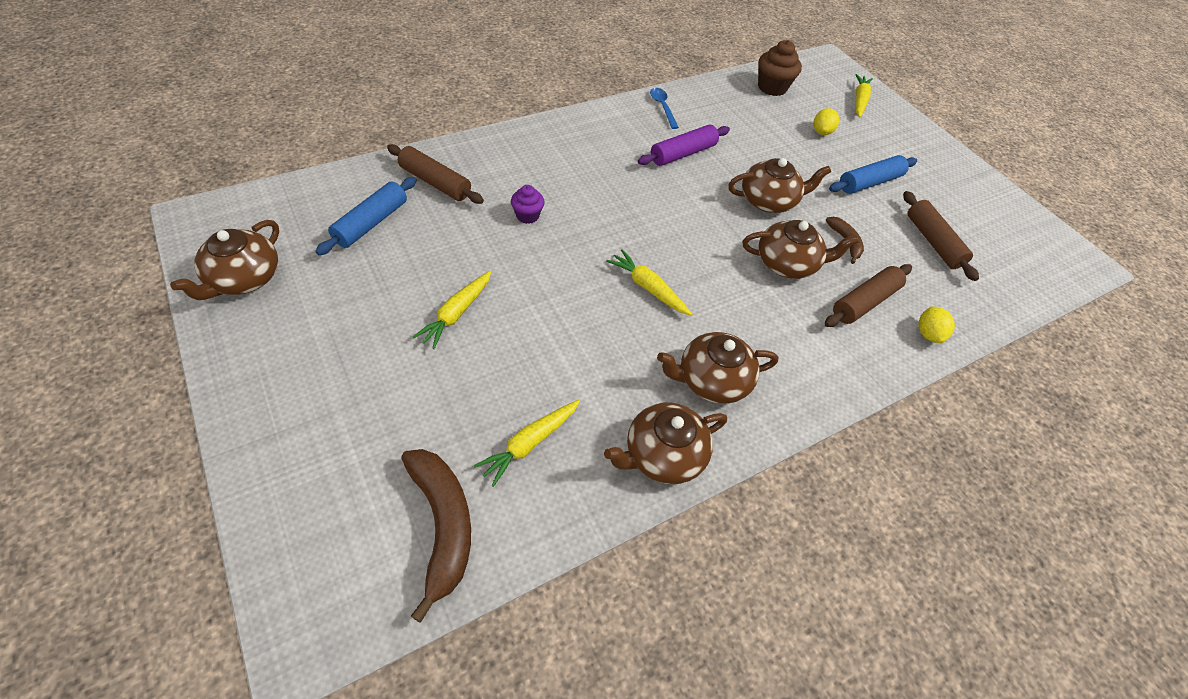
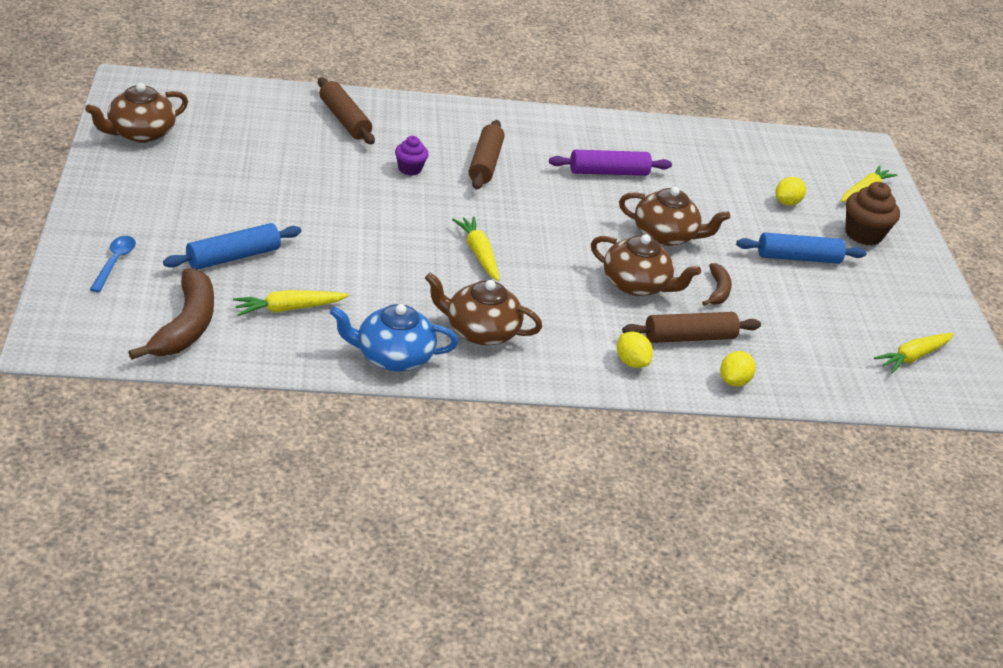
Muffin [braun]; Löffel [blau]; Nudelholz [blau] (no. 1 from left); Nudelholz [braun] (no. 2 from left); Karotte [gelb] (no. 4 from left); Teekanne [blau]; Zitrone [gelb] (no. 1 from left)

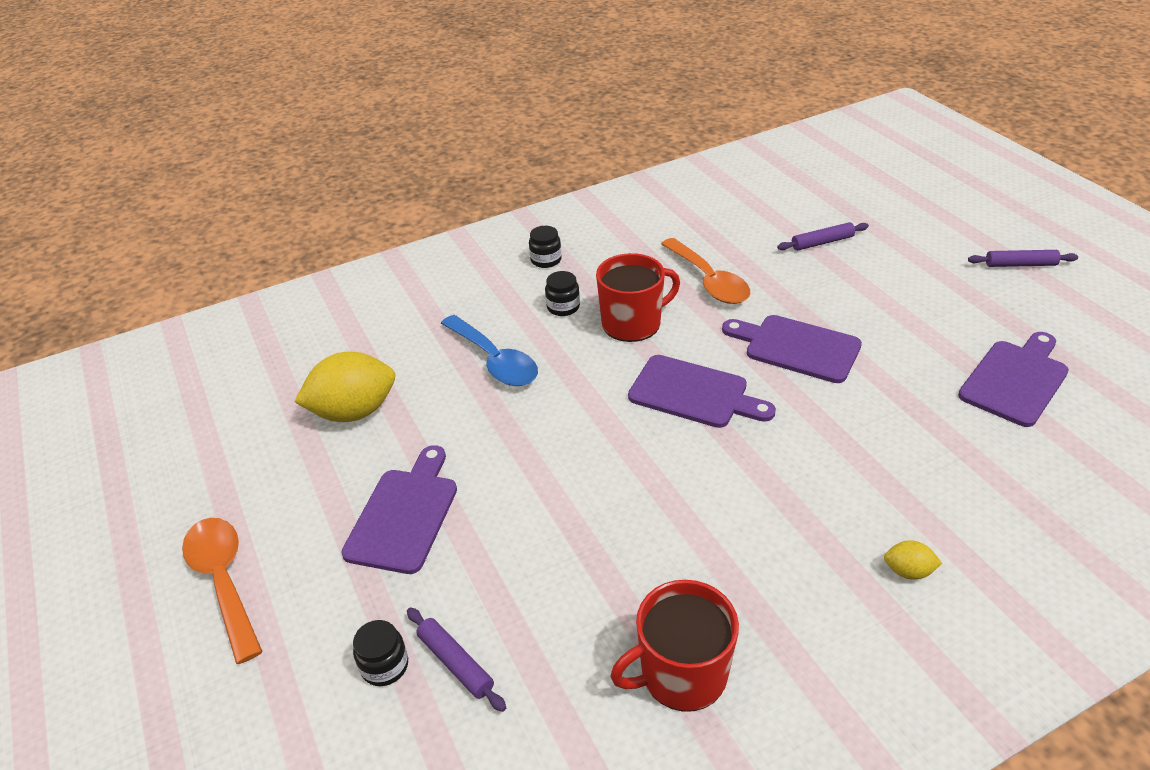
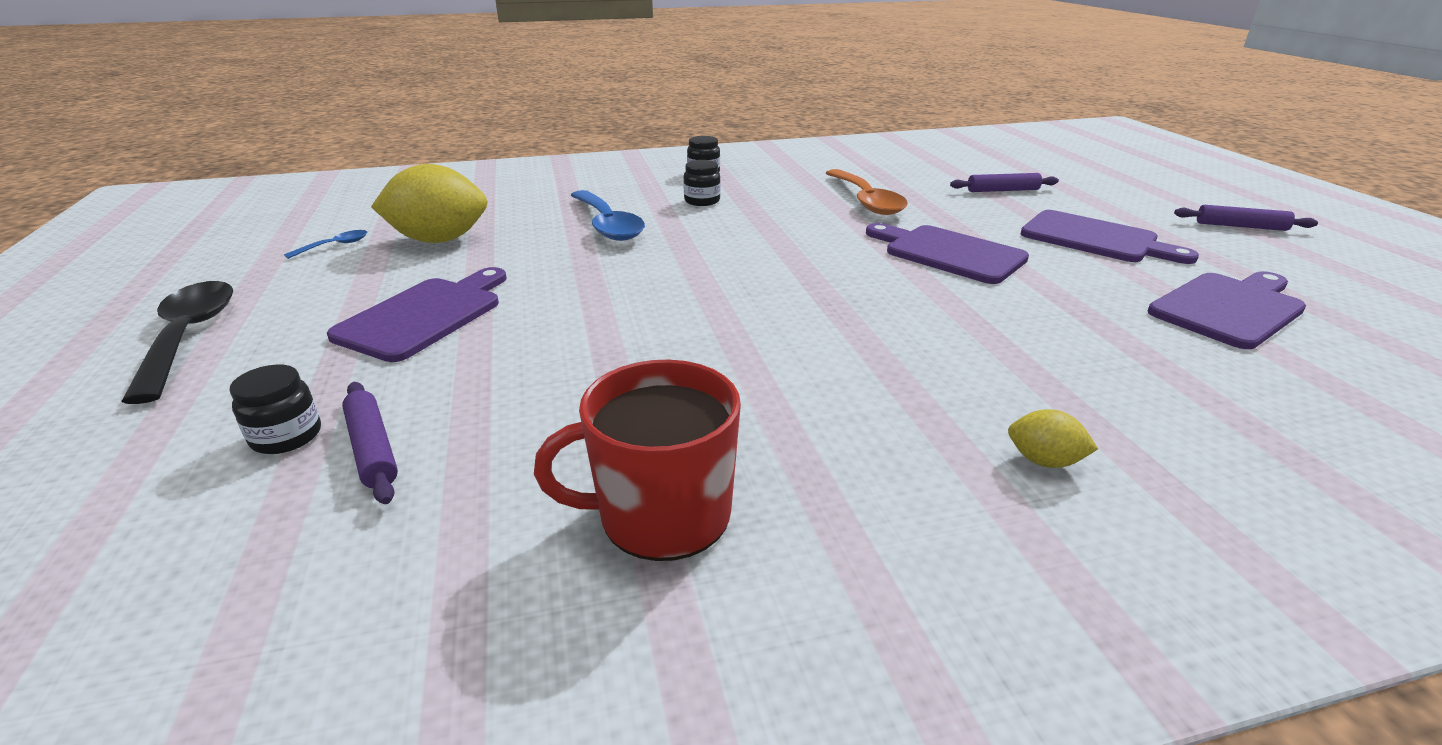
Tasse [rot] (no. 1 from left in the first image); Schneidebrett [lila] (no. 3 from left); Löffel [schwarz]; Löffel [blau] (no. 1 from left)

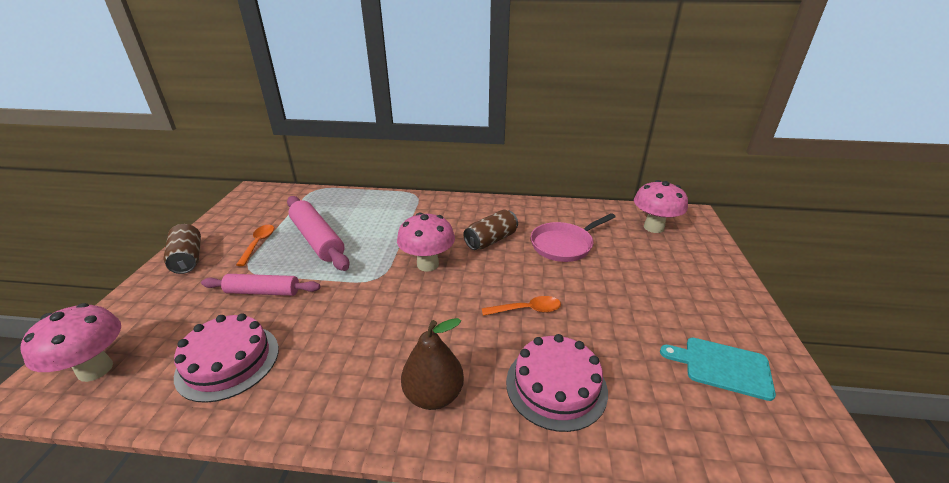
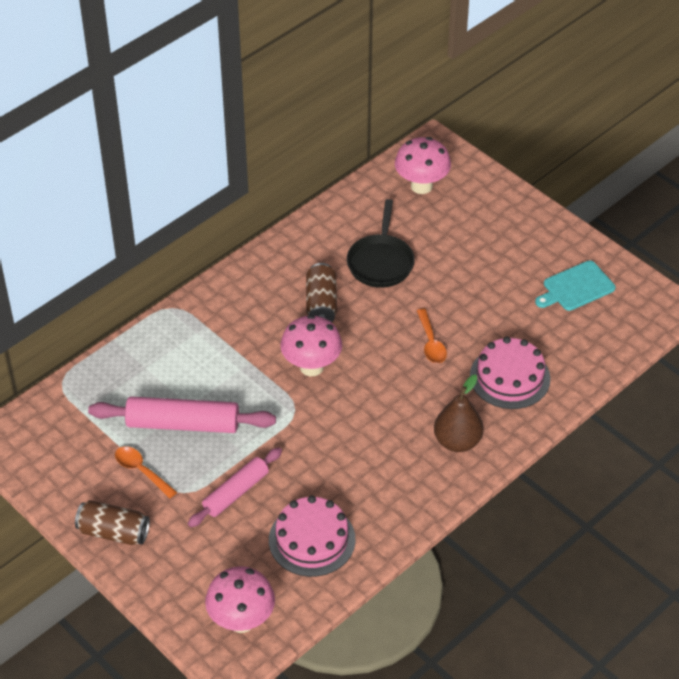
Pfanne [schwarz]; Löffel [orange] (no. 2 from left)

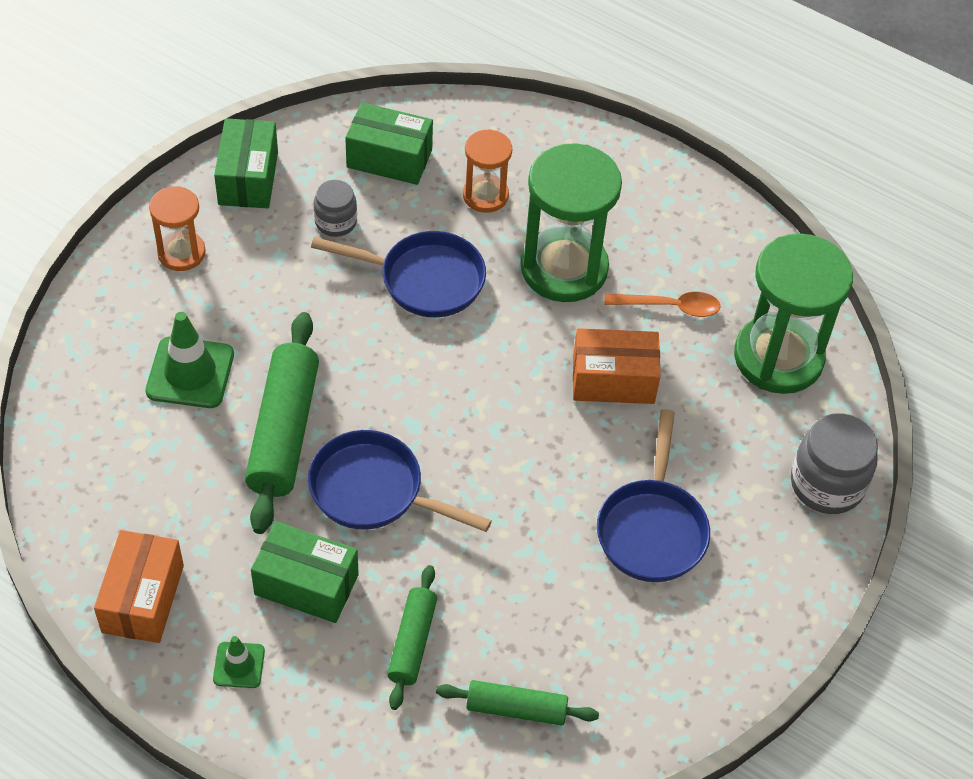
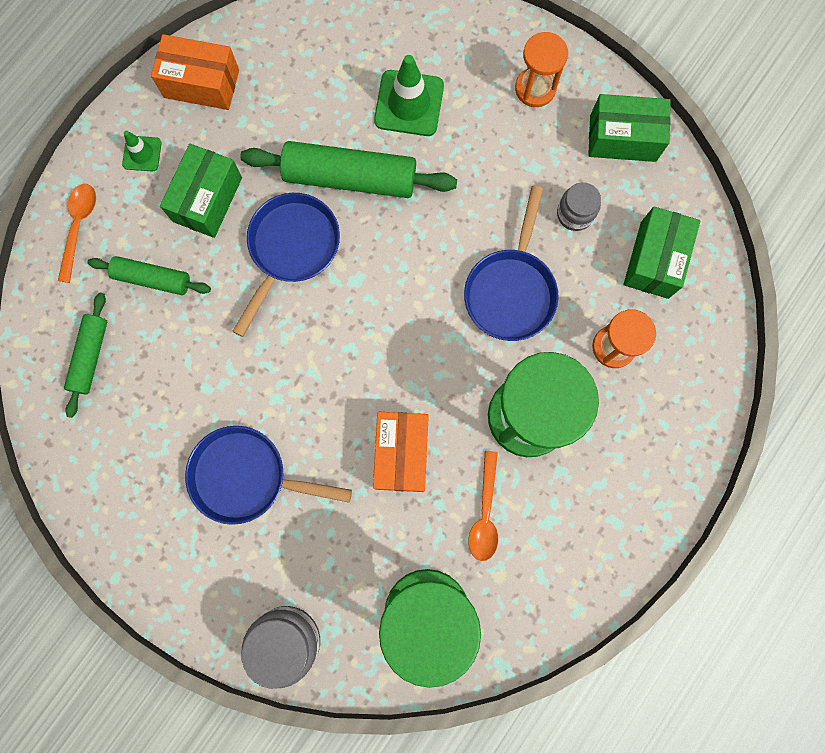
Löffel [orange] (no. 1 from left)

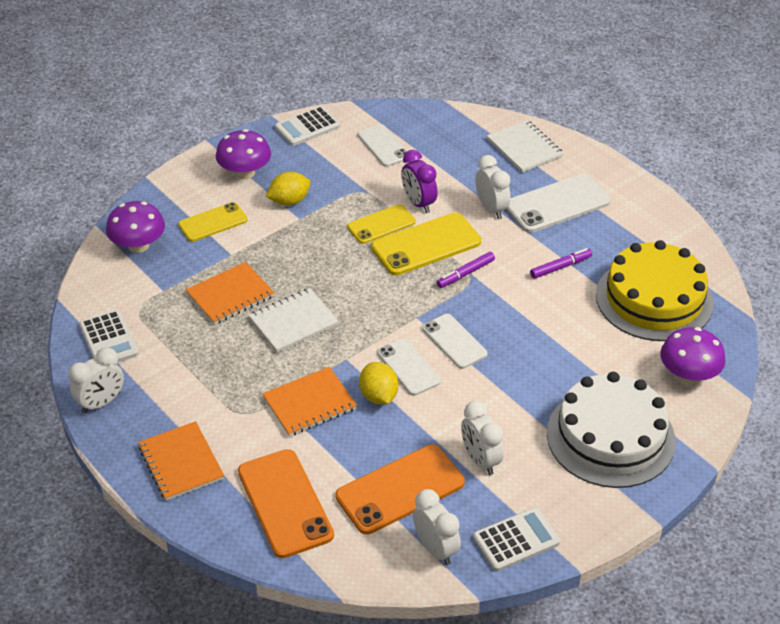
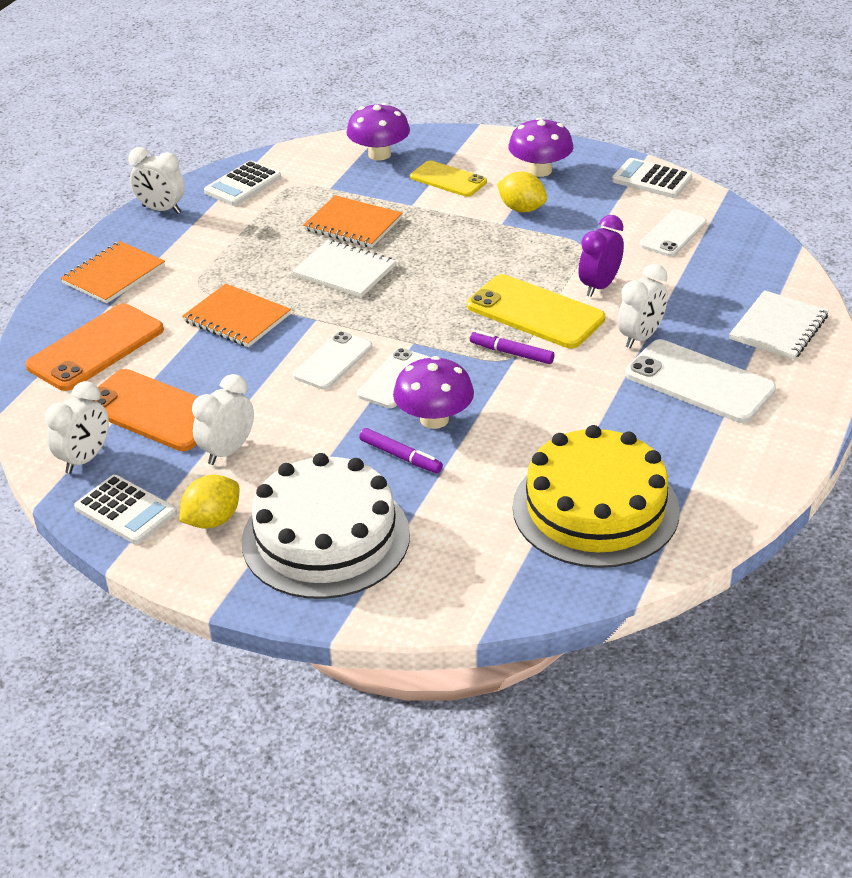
Handy [gelb] (no. 2 from left in the first image); Filzstift [lila] (no. 1 from left); Pilz [lila] (no. 2 from left); Zitrone [gelb] (no. 1 from left)

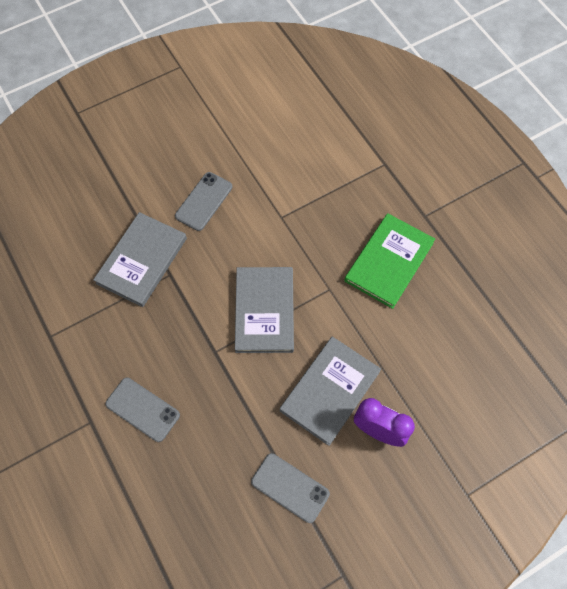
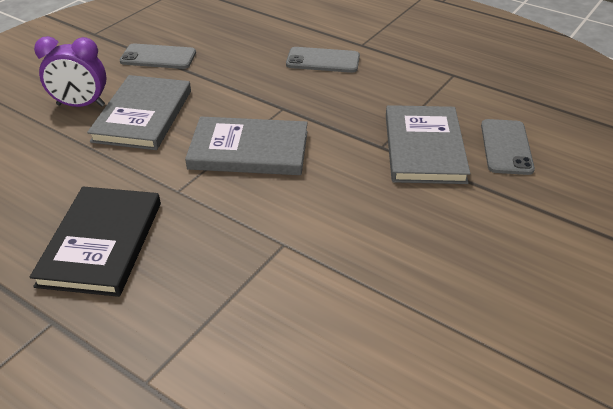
Handy [grau] (no. 3 from left); Buch [schwarz]; Buch [grau] (no. 2 from left)

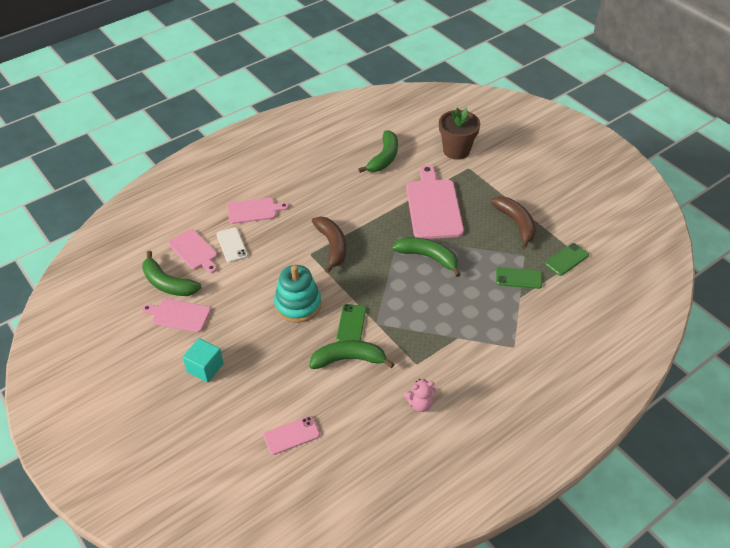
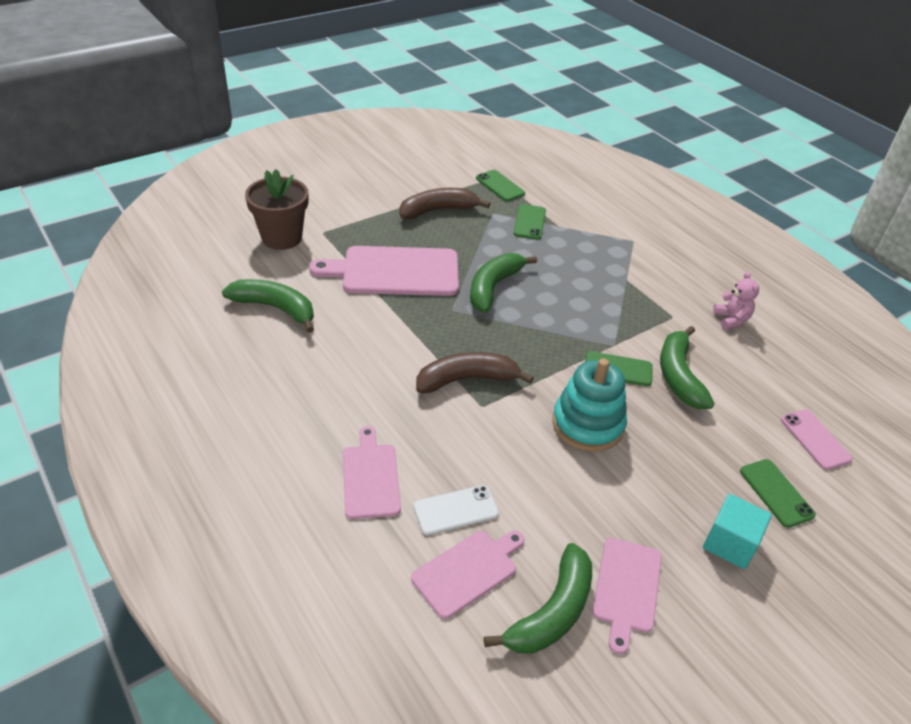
Handy [grün] (no. 4 from left)

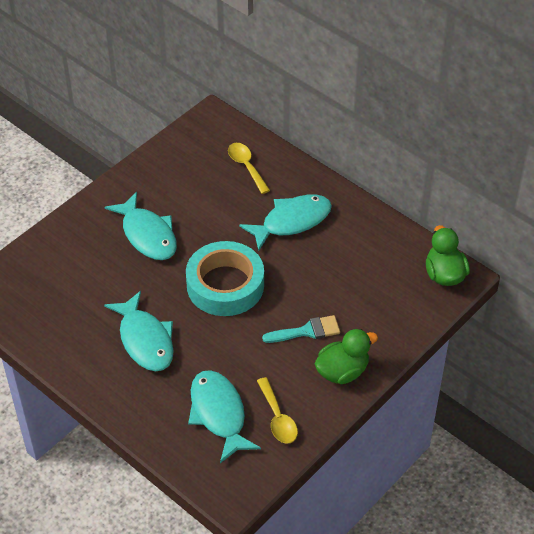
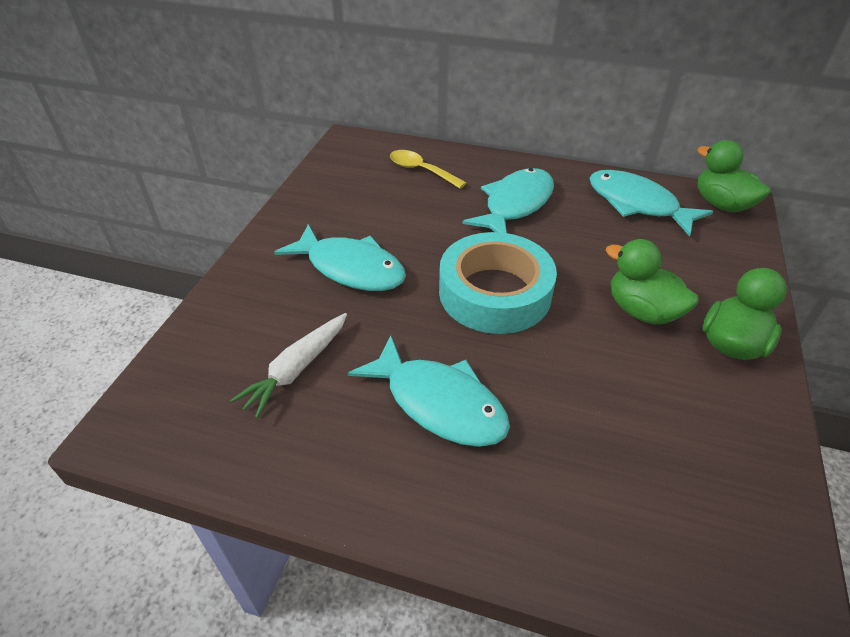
Ente [grün] (no. 1 from left); Fisch [türkis] (no. 4 from left); Löffel [gelb] (no. 2 from left in the first image); Karotte [weiß]

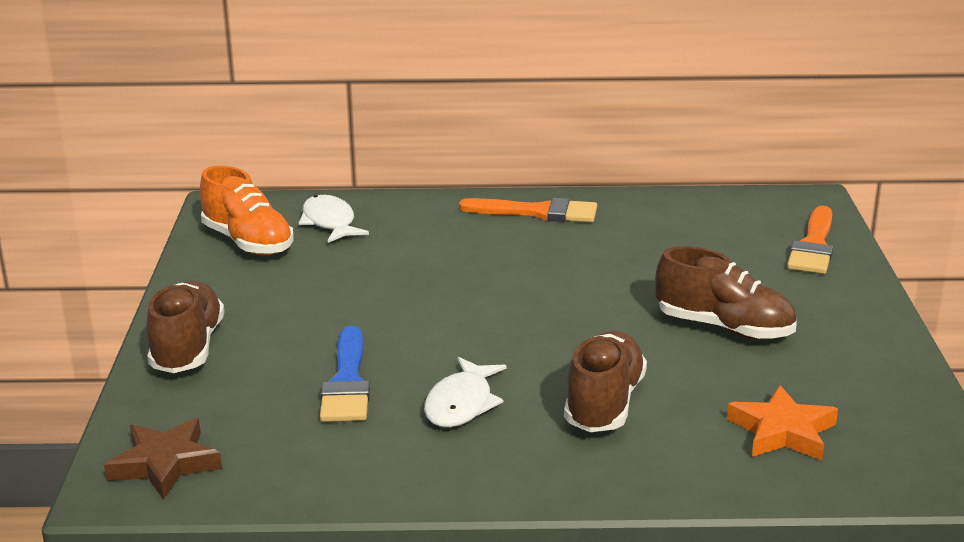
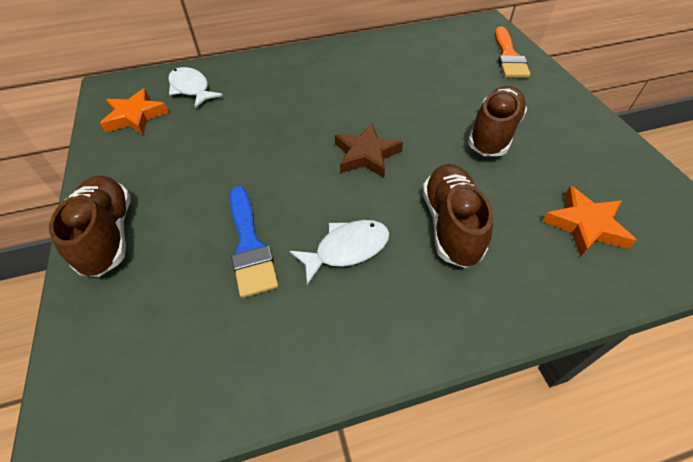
Stern [orange] (no. 1 from left); Pinsel [orange] (no. 1 from left in the first image); Schuh [braun] (no. 3 from left); Fisch [weiß] (no. 2 from left); Stern [braun]

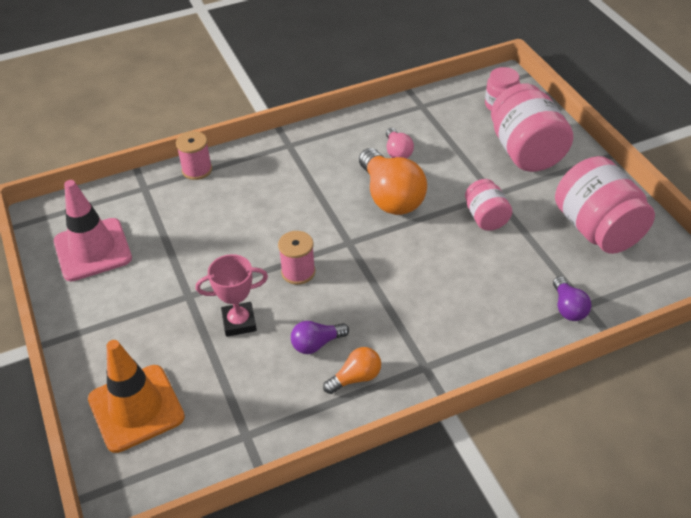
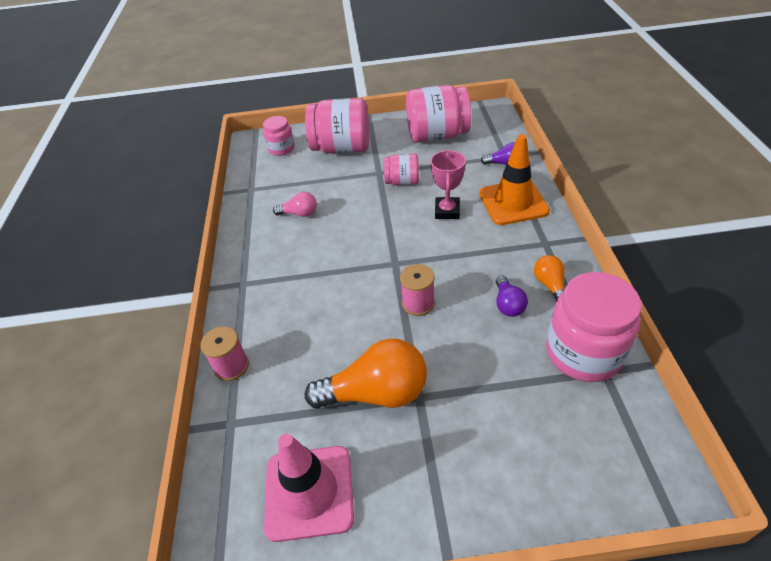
Glühbirne [orange] (no. 1 from left); Pokal [rosa]; Leitkegel [orange]; Einmachglas [rosa] (no. 5 from left)

